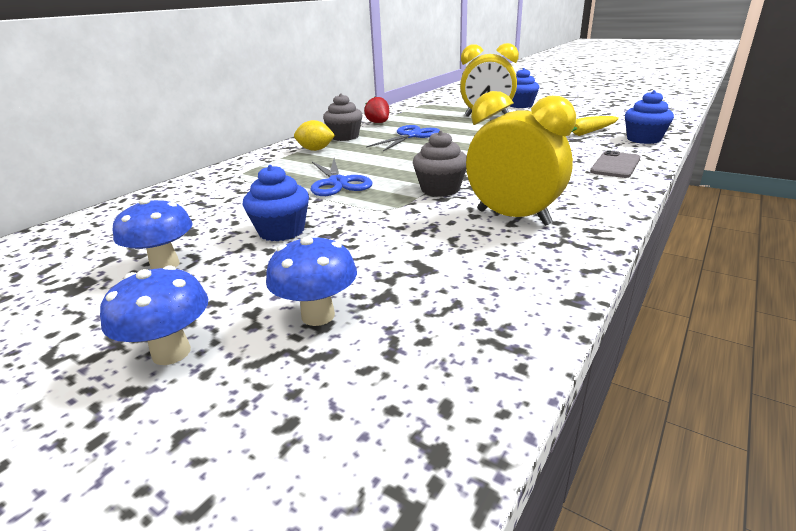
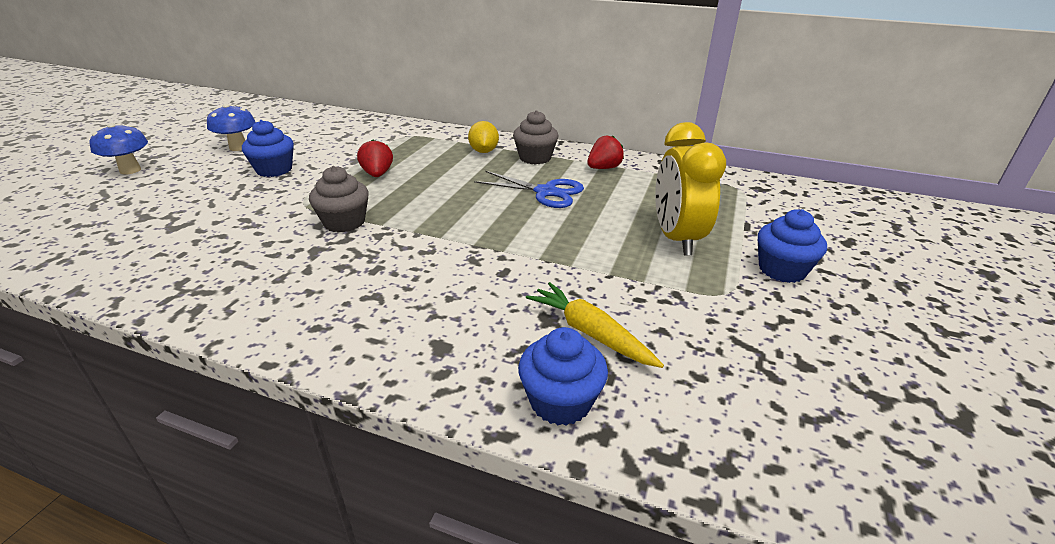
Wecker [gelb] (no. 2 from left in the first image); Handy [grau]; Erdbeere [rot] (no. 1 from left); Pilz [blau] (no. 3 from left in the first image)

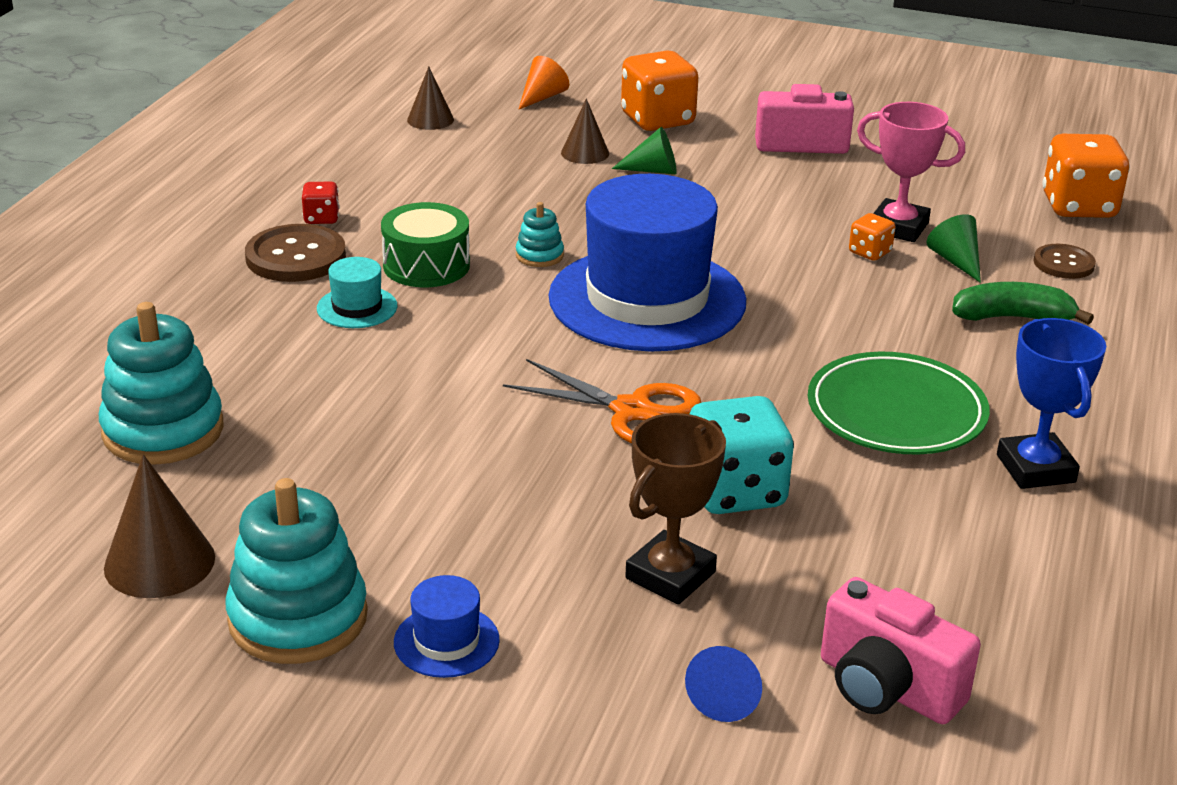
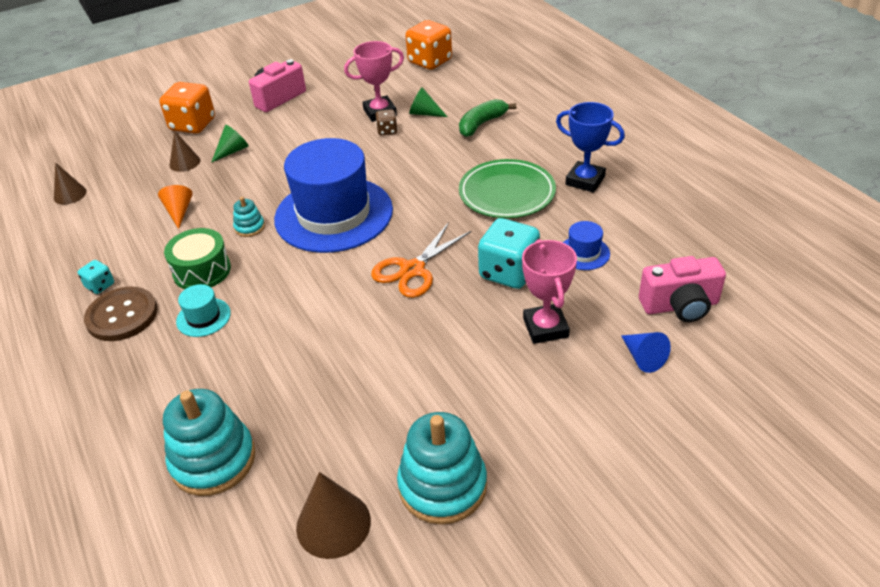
Kegel [orange]; Spielwürfel [türkis] (no. 1 from left); Spielwürfel [braun]; Knopf [braun] (no. 2 from left in the first image); Schere [orange]; Pokal [rosa] (no. 2 from left); Hut [blau] (no. 2 from left)

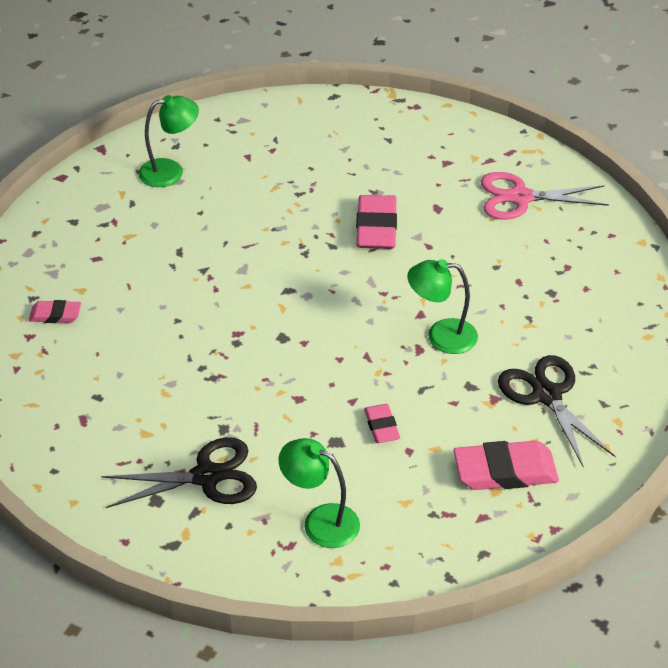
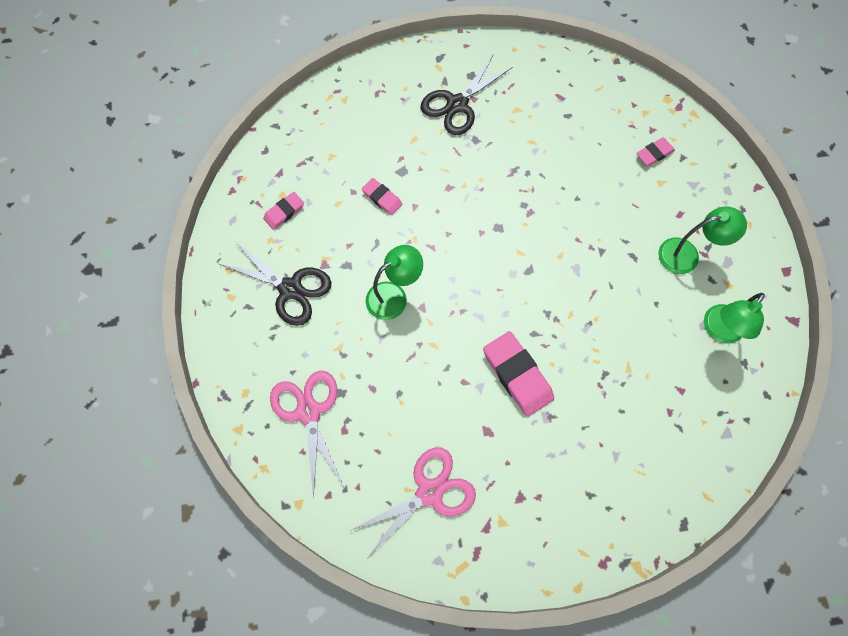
Lampe [grün] (no. 2 from left); Radiergummi [rosa] (no. 1 from left); Schere [rosa] (no. 1 from left)

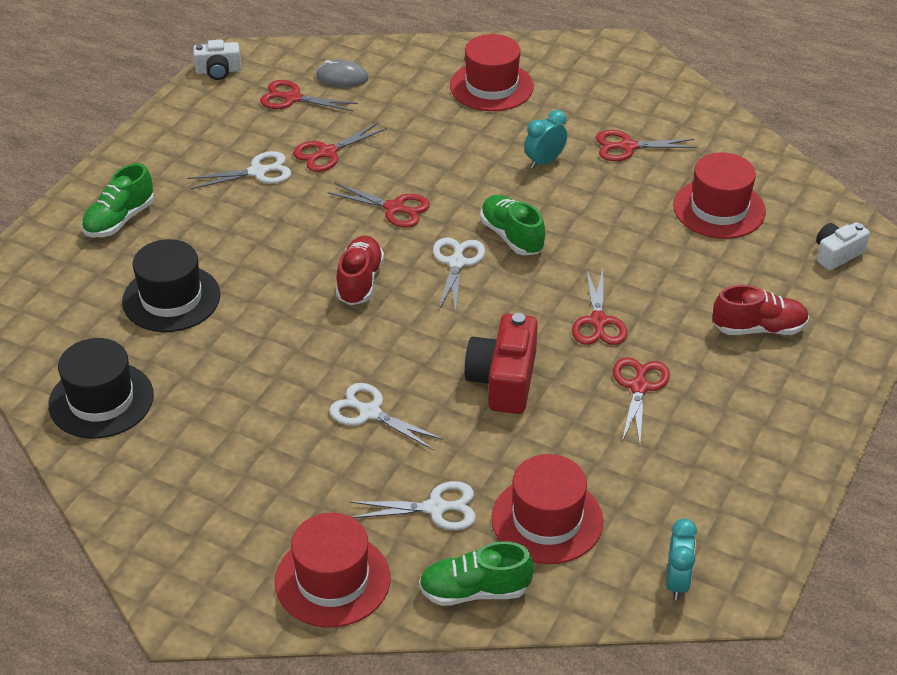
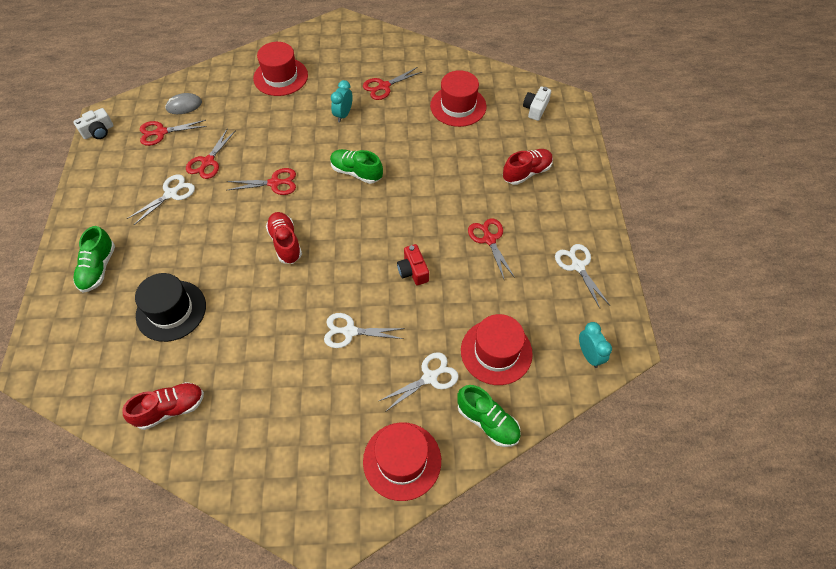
Schere [weiß] (no. 4 from left); Schere [rot] (no. 4 from left in the first image); Kamera [rot]; Schuh [rot] (no. 1 from left); Schuh [grün] (no. 3 from left)

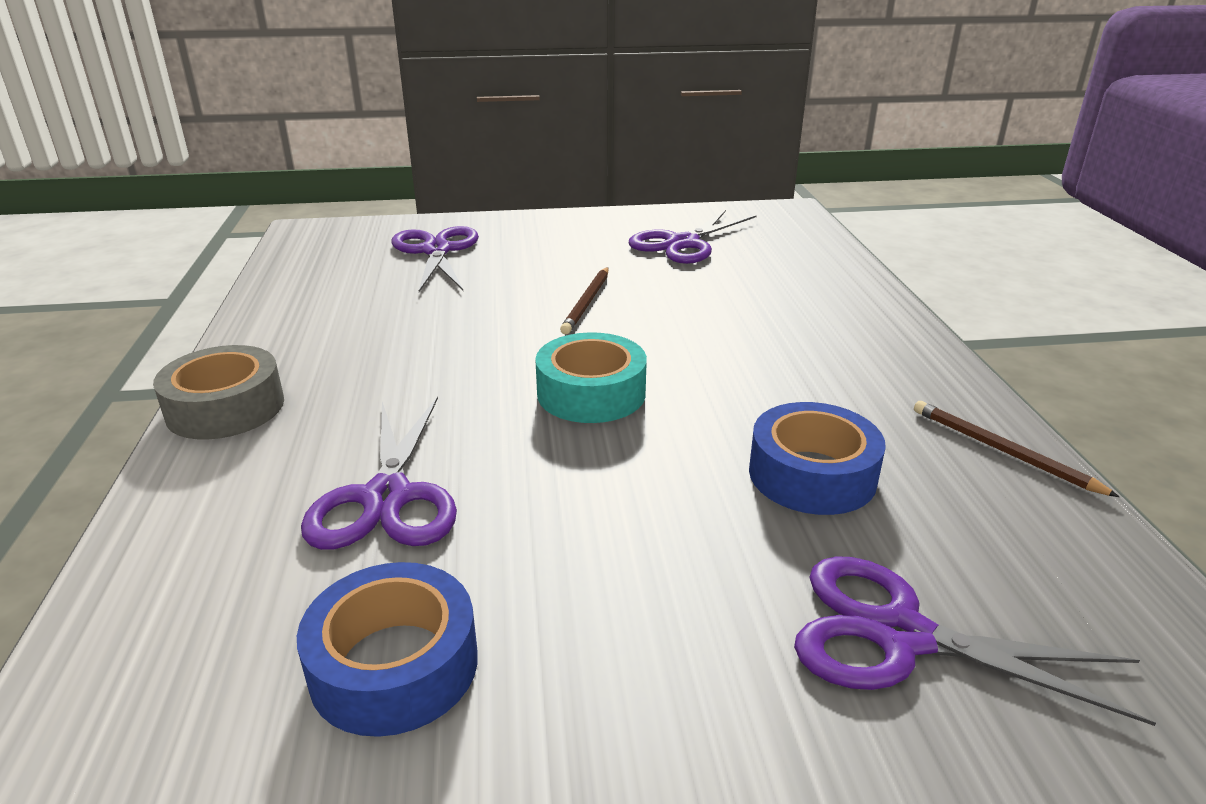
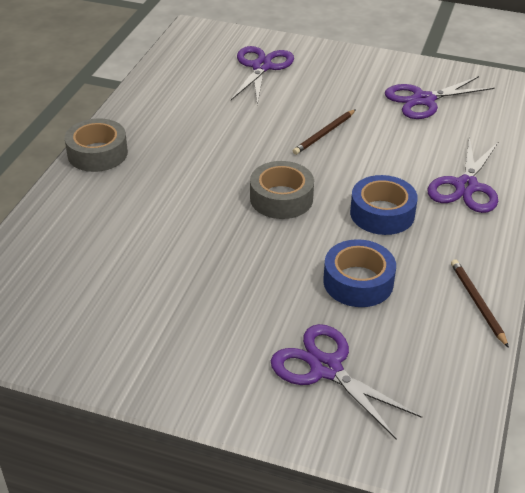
Klebeband [grau] (no. 2 from left); Schere [lila] (no. 4 from left); Klebeband [blau] (no. 2 from left)

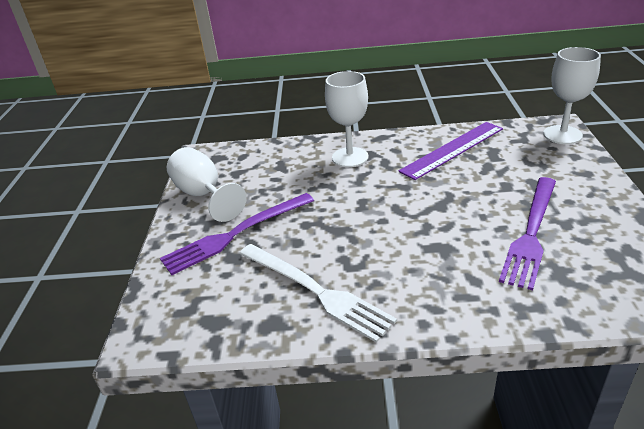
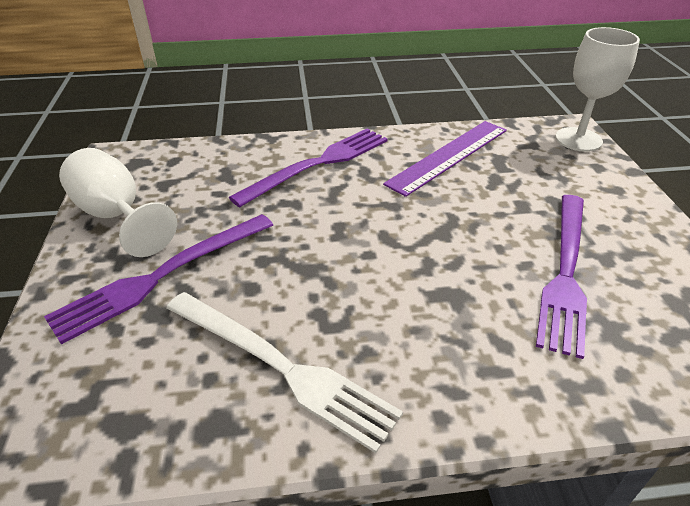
Gabel [lila] (no. 2 from left)

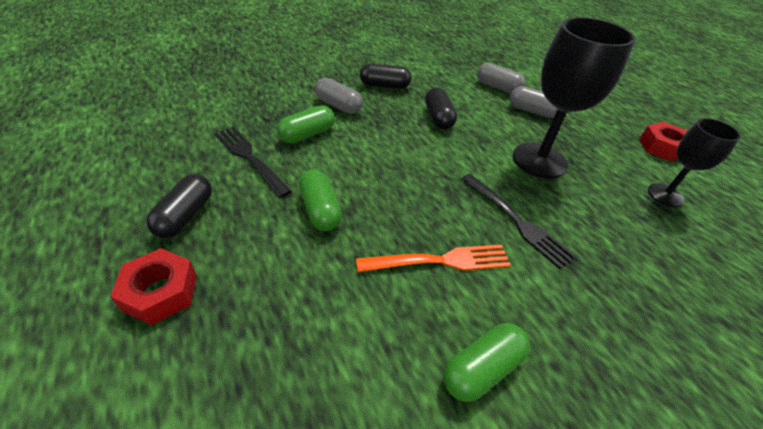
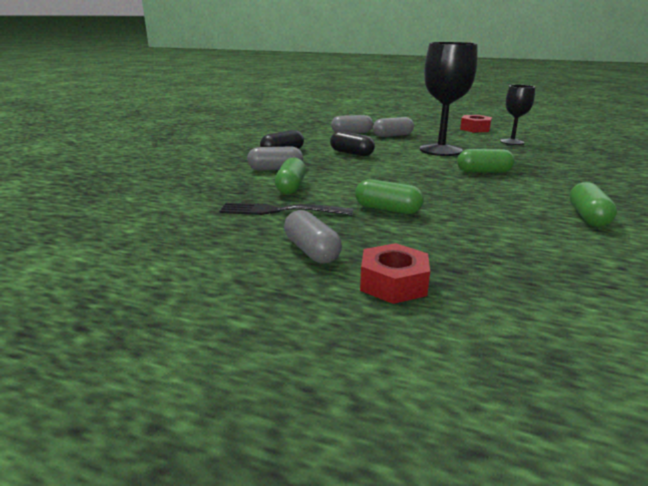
Kapsel [grau] (no. 2 from left); Kapsel [grün] (no. 3 from left); Gabel [orange]

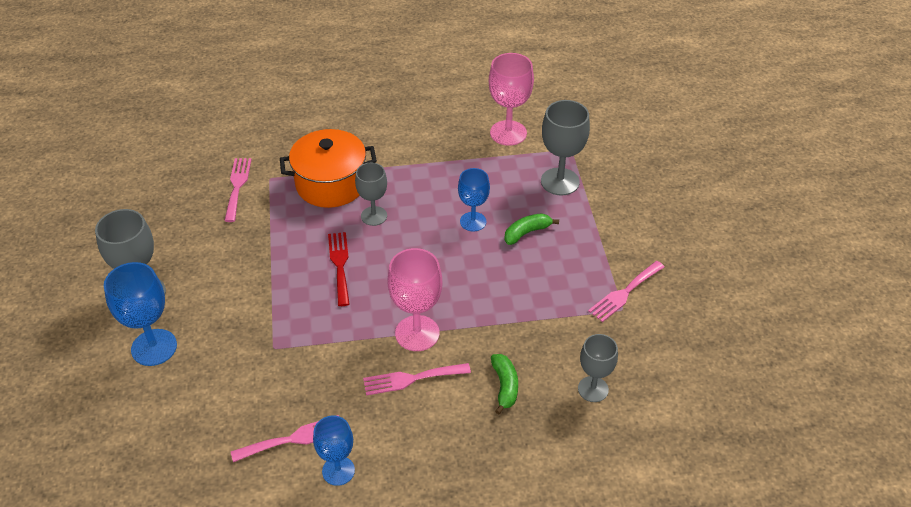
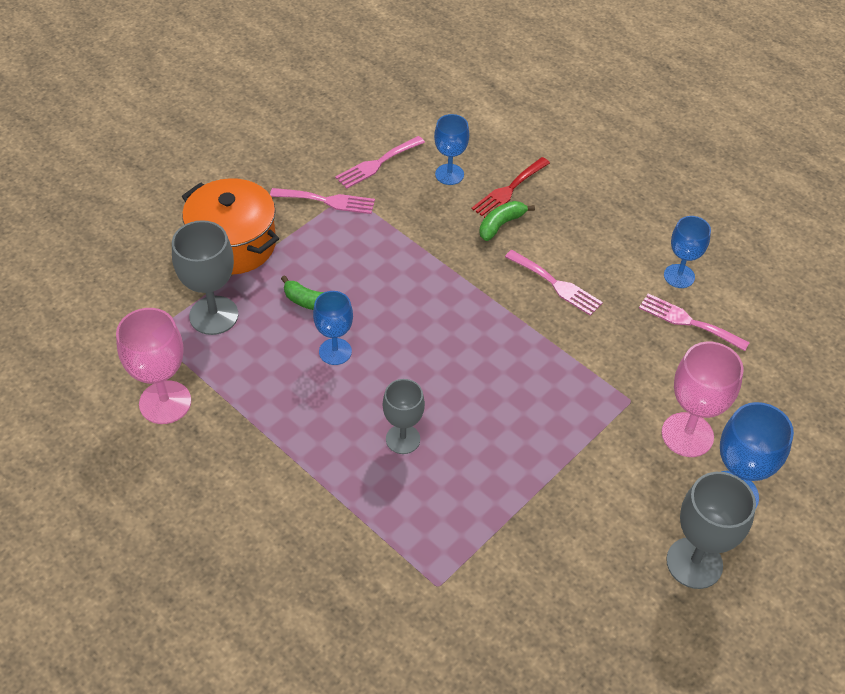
Kochtopf [orange]; Gabel [rosa] (no. 2 from left); Gabel [rot]; Kelch [rosa] (no. 2 from left); Kelch [blau] (no. 2 from left)

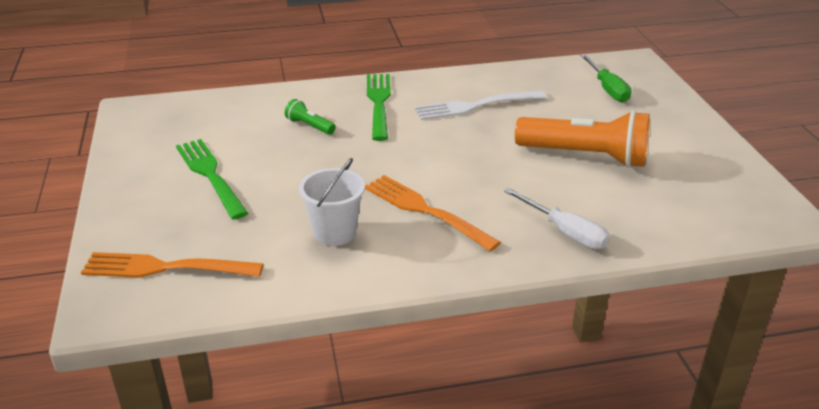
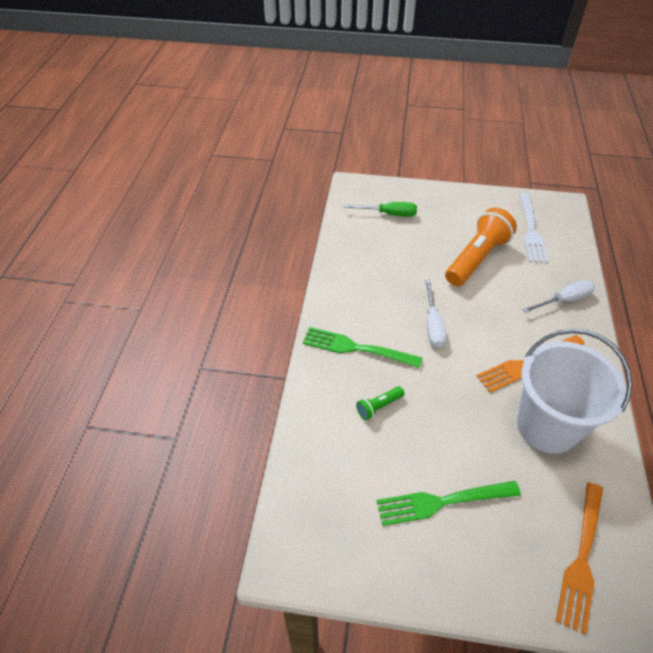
Gabel [weiß]; Eimer [weiß]; Schraubenzieher [weiß] (no. 1 from left)

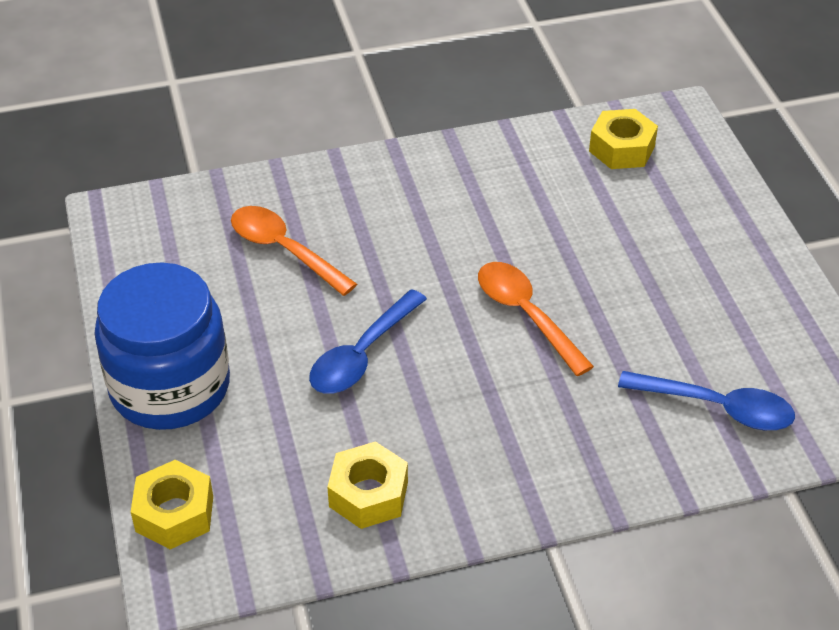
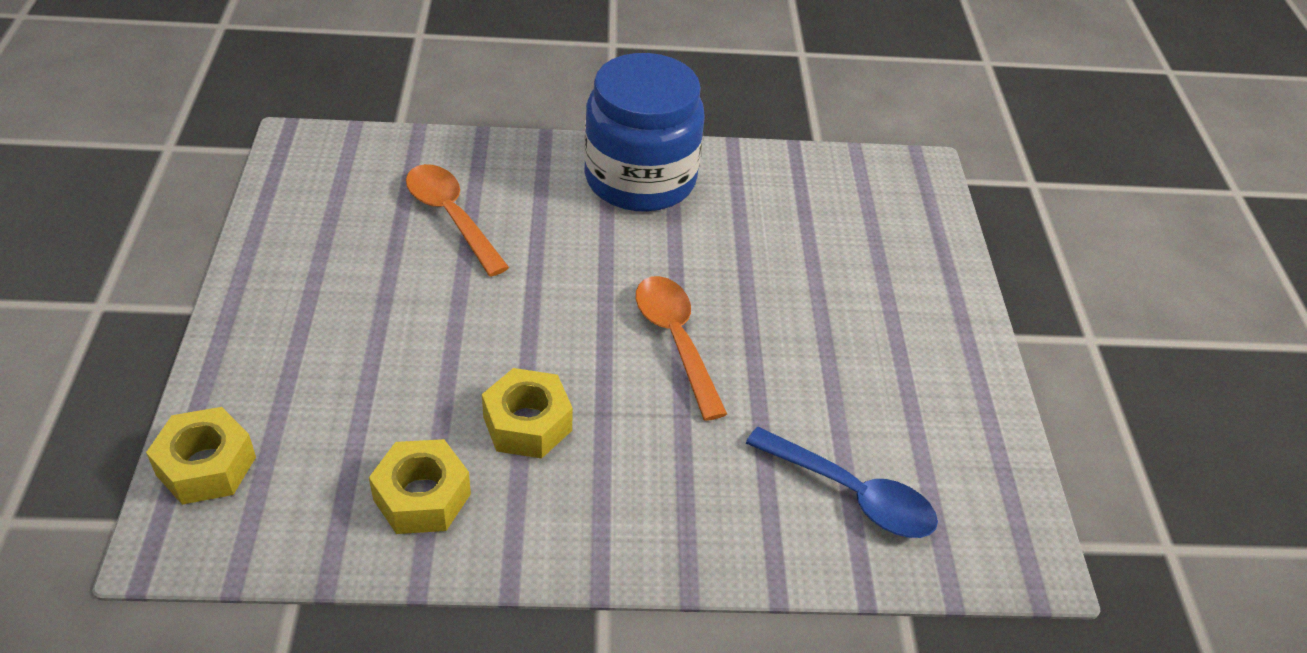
Sechskantmutter [gelb] (no. 3 from left); Einmachglas [blau]; Löffel [blau] (no. 1 from left in the first image)

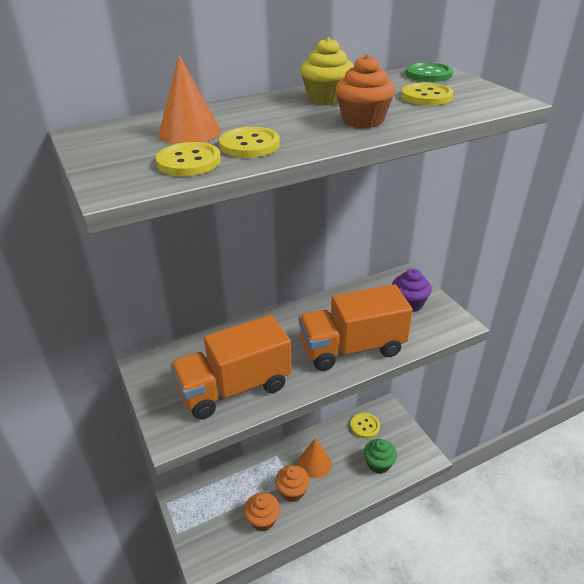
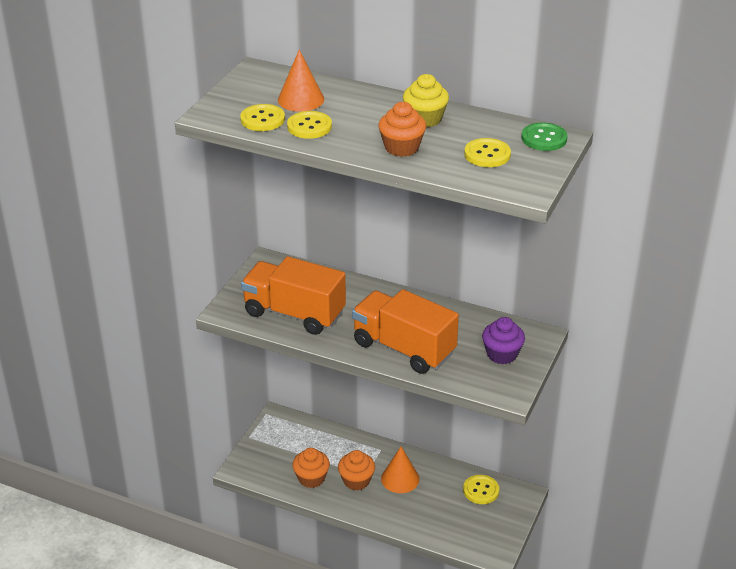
Muffin [grün]

